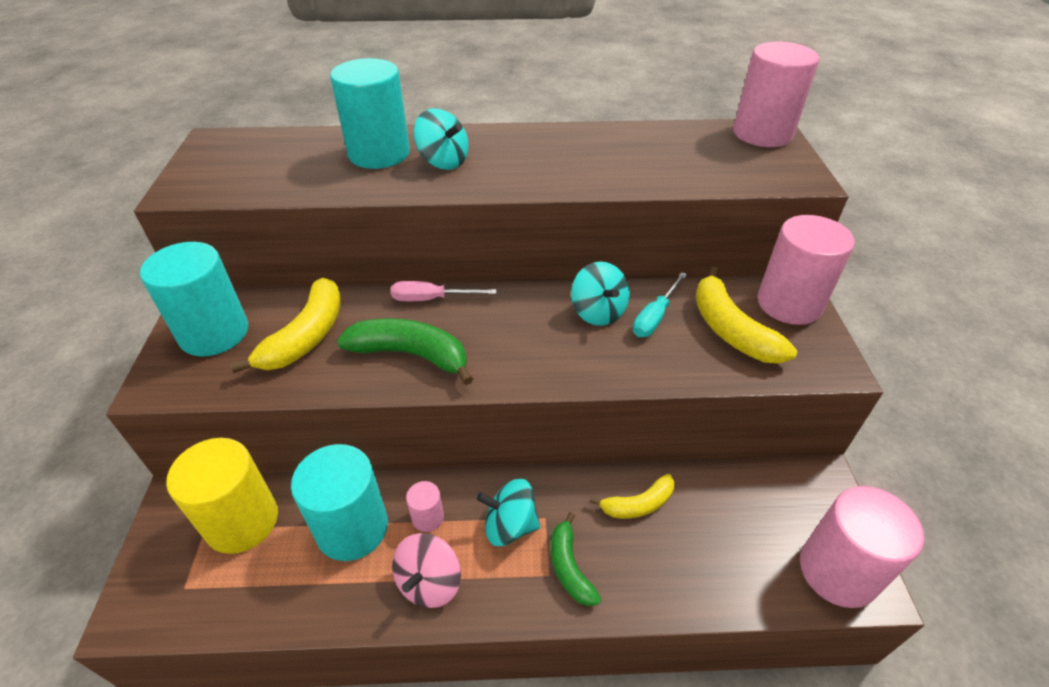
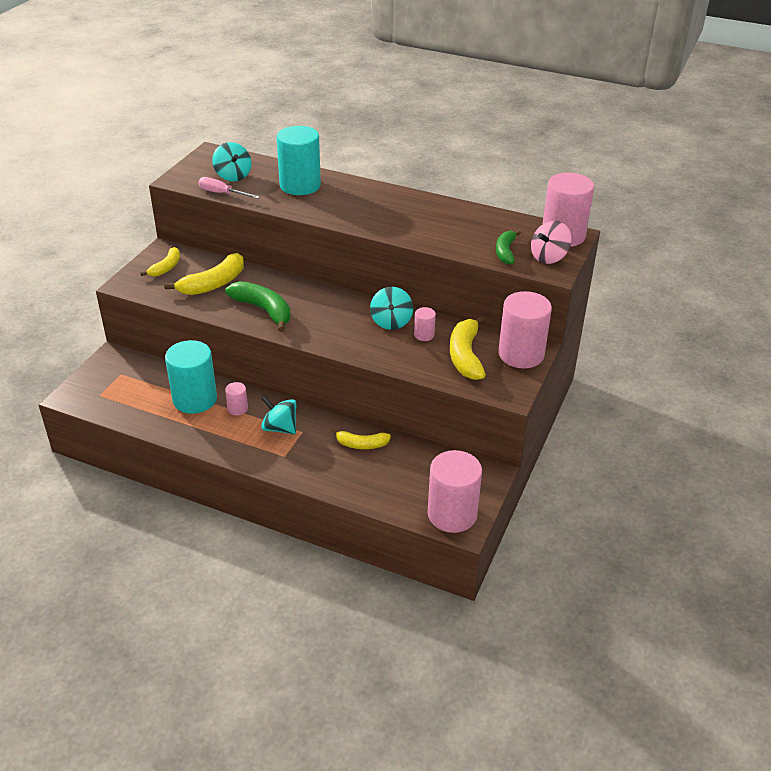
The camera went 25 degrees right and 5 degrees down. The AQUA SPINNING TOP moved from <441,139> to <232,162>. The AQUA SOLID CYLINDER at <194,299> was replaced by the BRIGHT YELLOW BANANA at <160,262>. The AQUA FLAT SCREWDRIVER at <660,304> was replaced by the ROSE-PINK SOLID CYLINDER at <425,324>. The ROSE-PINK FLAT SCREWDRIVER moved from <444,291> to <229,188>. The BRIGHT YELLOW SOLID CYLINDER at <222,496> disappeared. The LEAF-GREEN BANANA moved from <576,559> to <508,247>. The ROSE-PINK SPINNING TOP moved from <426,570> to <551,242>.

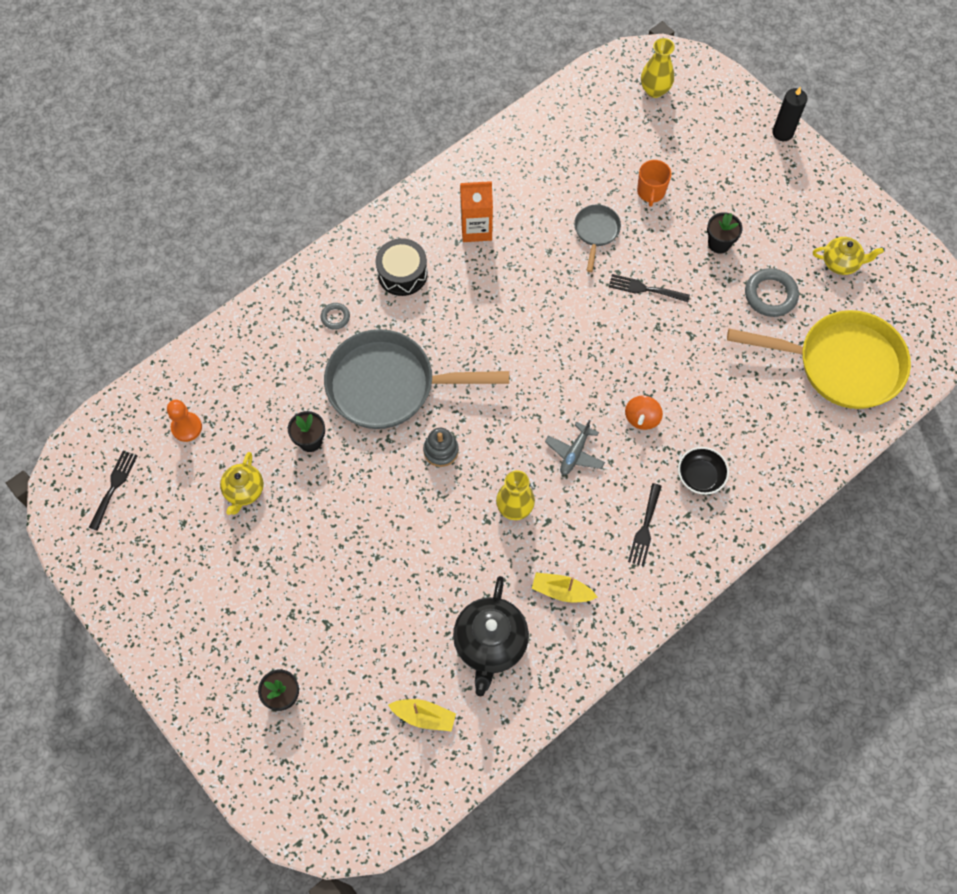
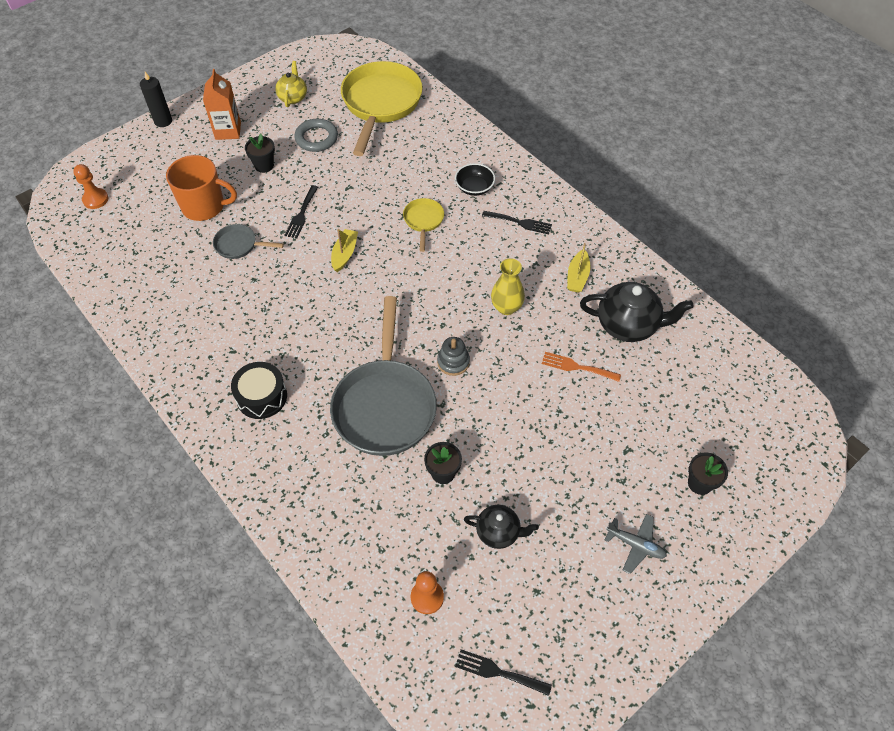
The camera went 90 degrees left and 10 degrees down. The BRIGHT YELLOW TALL VASE at <658,68> was replaced by the ORANGE-COLOURED CHESS PAWN at <90,186>. The ORANGE-COLOURED MUG at <654,183> changed to 1.68 times the size. The ORANGE-COLOURED JUICE CARTON moved from <476,211> to <222,104>. The GREY RING at <335,316> disappeared. The ORANGE-COLOURED SPINNING TOP at <644,413> was replaced by the BRIGHT YELLOW FRYING PAN at <423,225>. The GREY TOY PLANE moved from <575,447> to <636,544>. The BRIGHT YELLOW TEA POT at <242,483> became the EBONY TEA POT at <501,527>. The BRIGHT YELLOW TOY BOAT moved from <422,715> to <344,250>. The ORANGE-COLOURED FORK at <581,367> appeared.

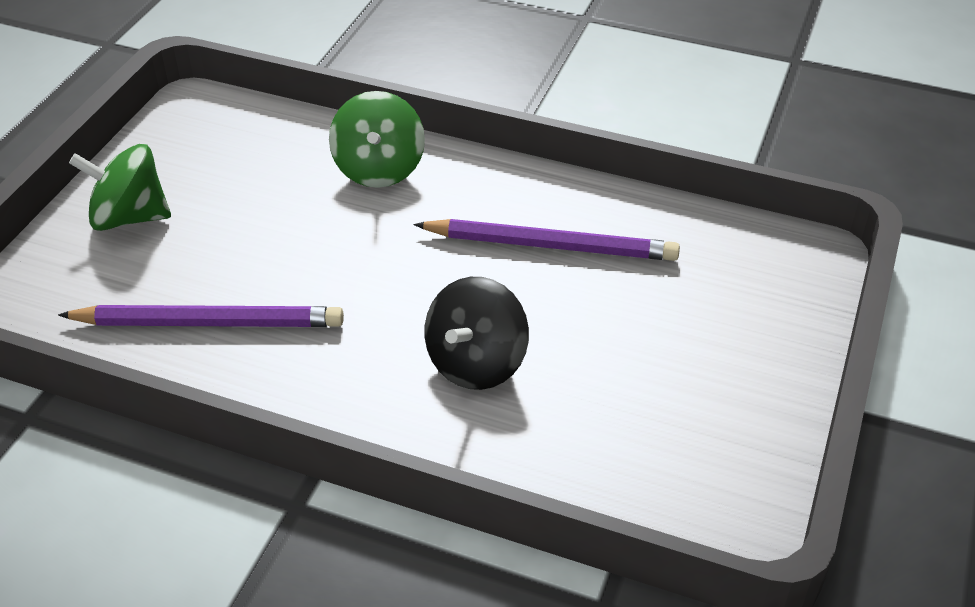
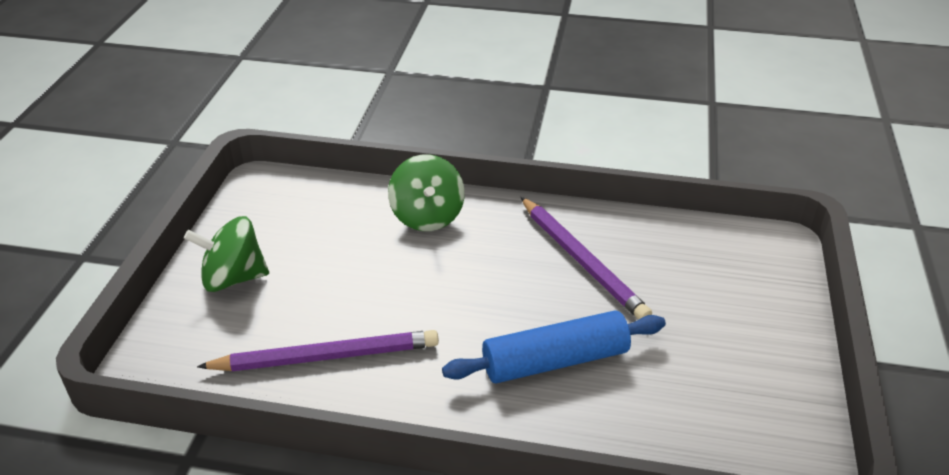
The camera went 10 degrees left and 5 degrees down. The ROYAL PURPLE WOODEN PENCIL at <547,240> turned 60 degrees clockwise. The EBONY SPINNING TOP at <477,333> was replaced by the COBALT DOUGH ROLLER at <554,346>.

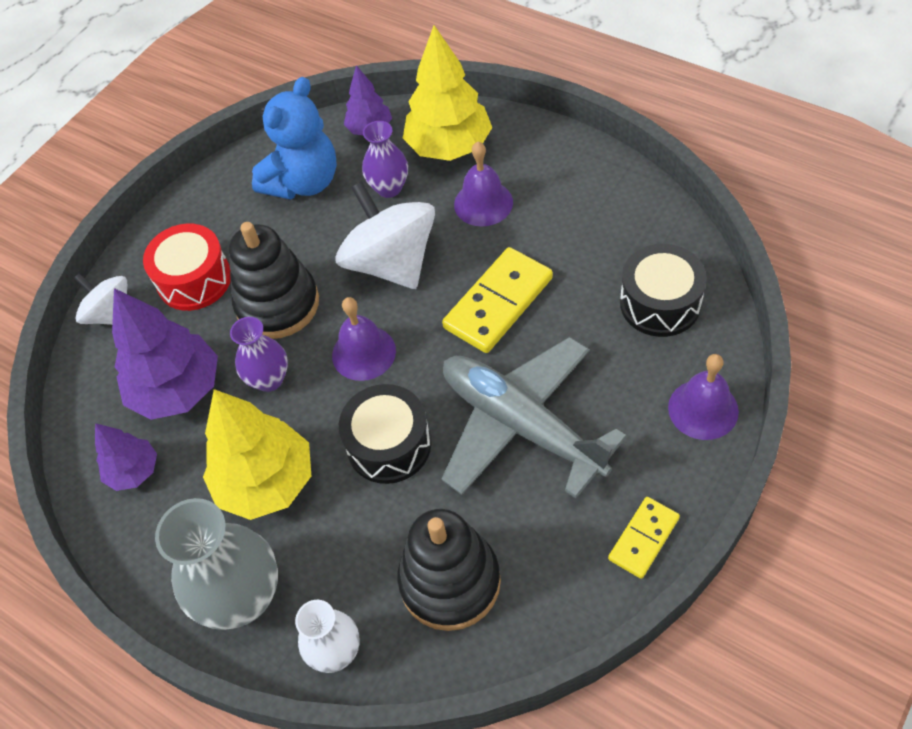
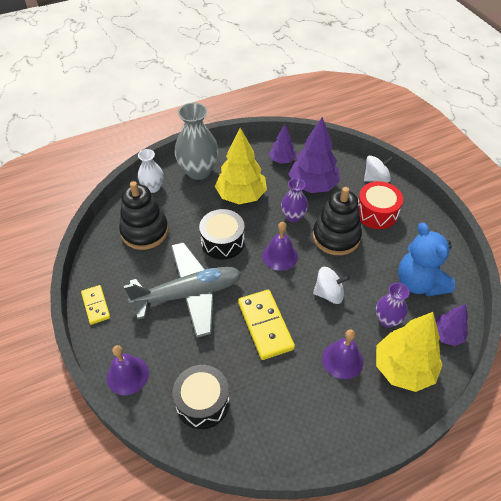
The camera went 115 degrees right and 5 degrees down. The SNOW-WHITE SPINNING TOP at <385,235> changed to 0.58 times the size.

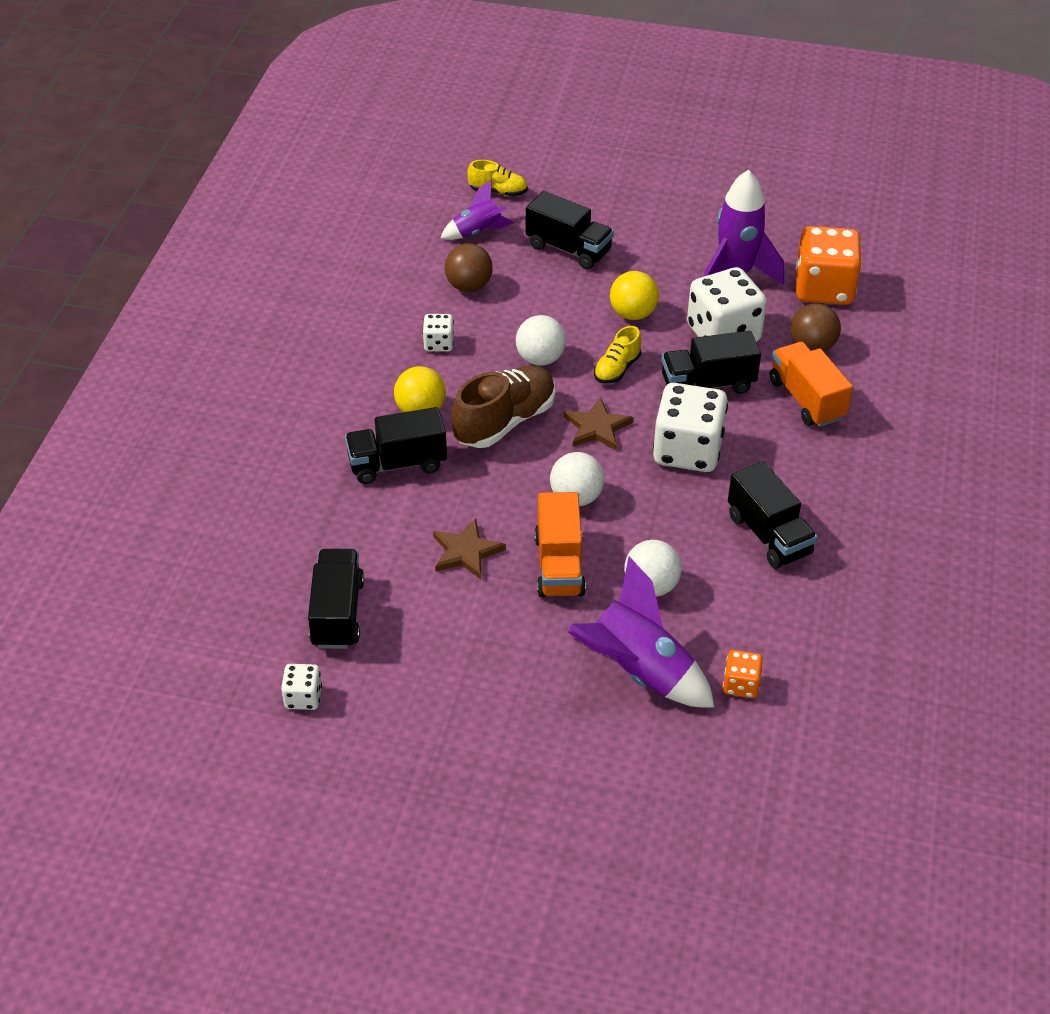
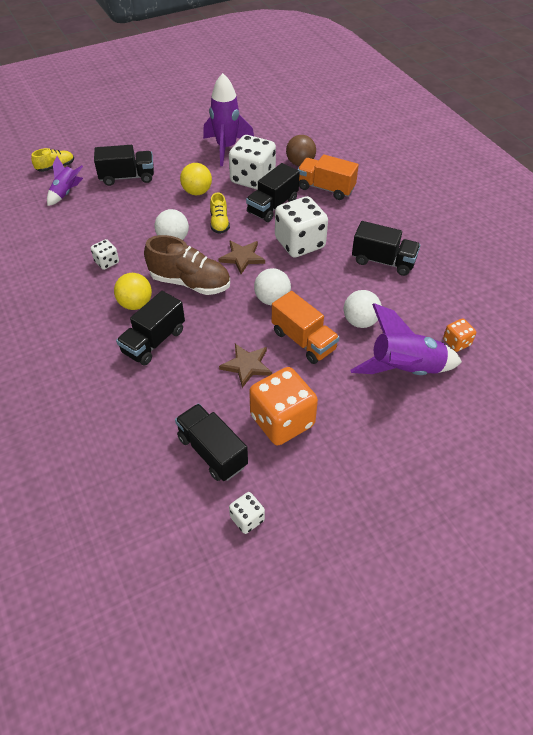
The camera went 40 degrees left and 5 degrees up. The ORANGE-COLOURED DICE moved from <829,265> to <283,406>. The BROWN BALL at <469,268> disappeared. The BROWN SHOE at <503,406> turned 105 degrees clockwise.

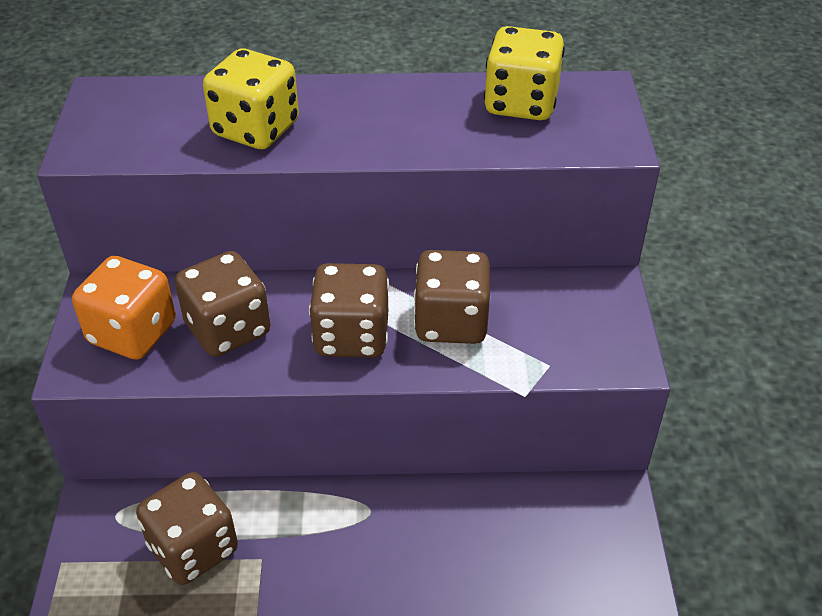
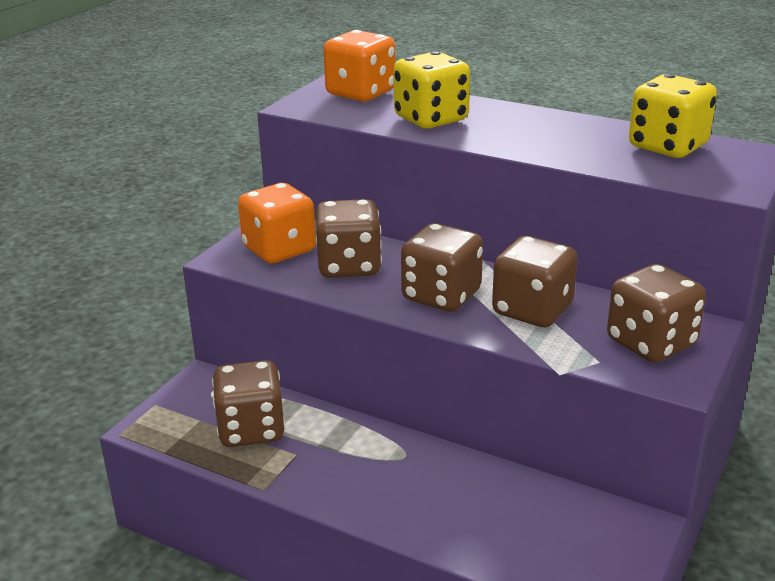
The camera went 30 degrees right and 15 degrees down. The ORANGE-COLOURED DICE at <359,66> appeared. The BROWN DICE at <656,313> appeared.

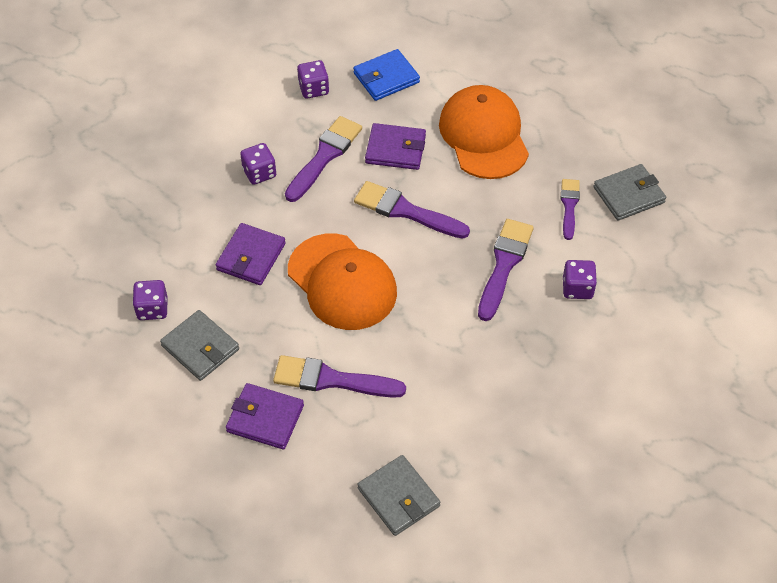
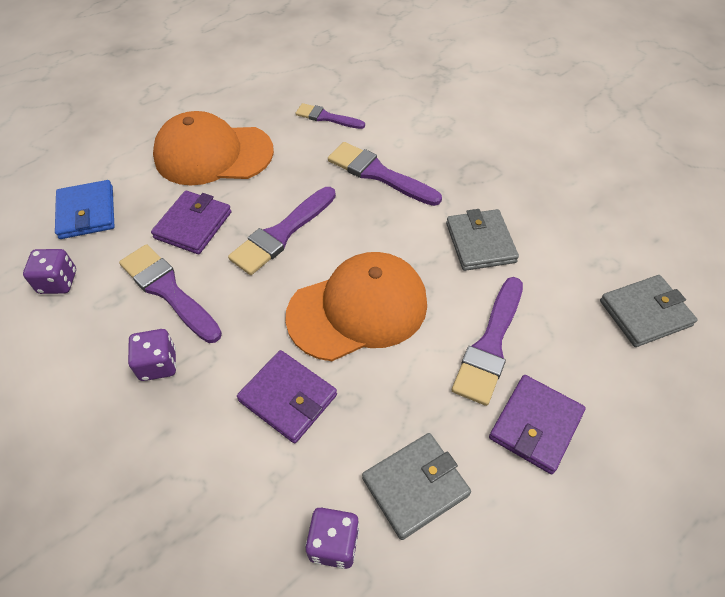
The camera went 75 degrees left and 0 degrees up. The GREY WALLET moved from <629,192> to <482,240>. The ROYAL PURPLE DICE at <580,279> disappeared.

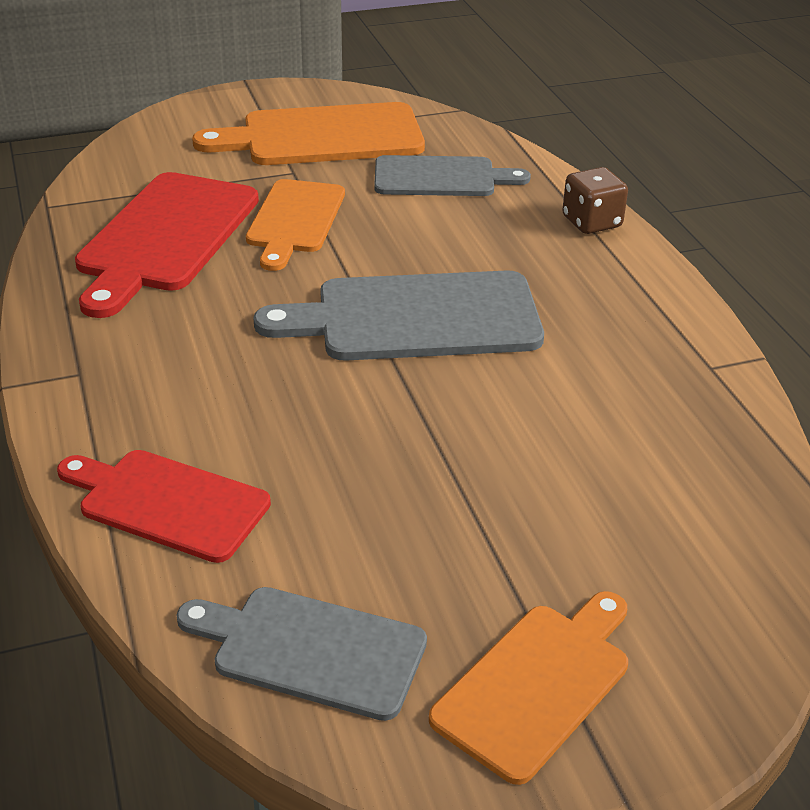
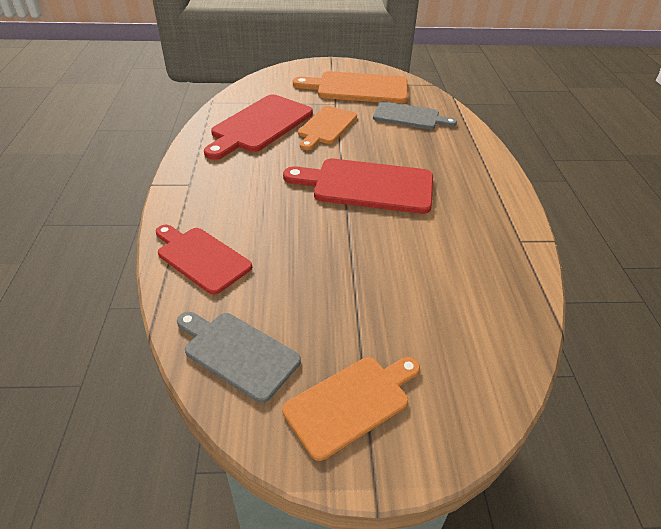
The camera went 15 degrees right and 5 degrees up. The BROWN DICE at <595,200> disappeared. The GREY BREAD BOARD at <399,316> became the RED BREAD BOARD at <358,186>.

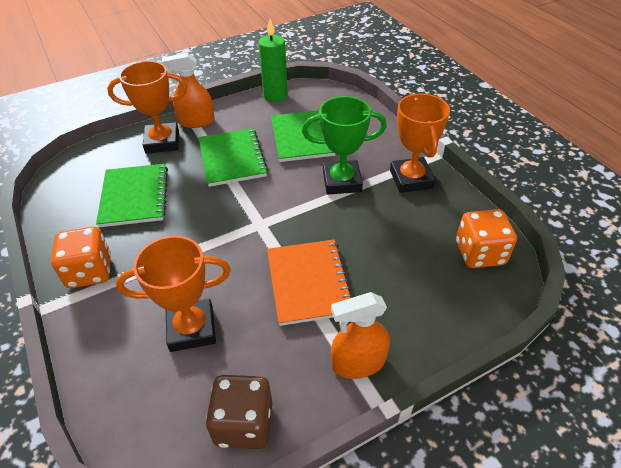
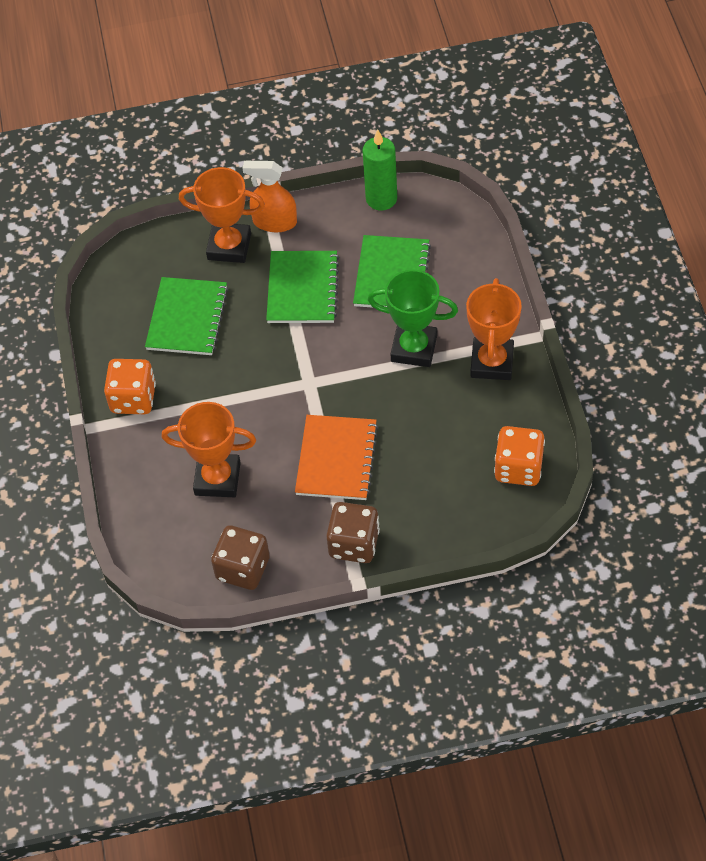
The camera went 20 degrees right and 10 degrees up. The ORANGE-COLOURED SPRAYER at <360,335> was replaced by the BROWN DICE at <353,532>.

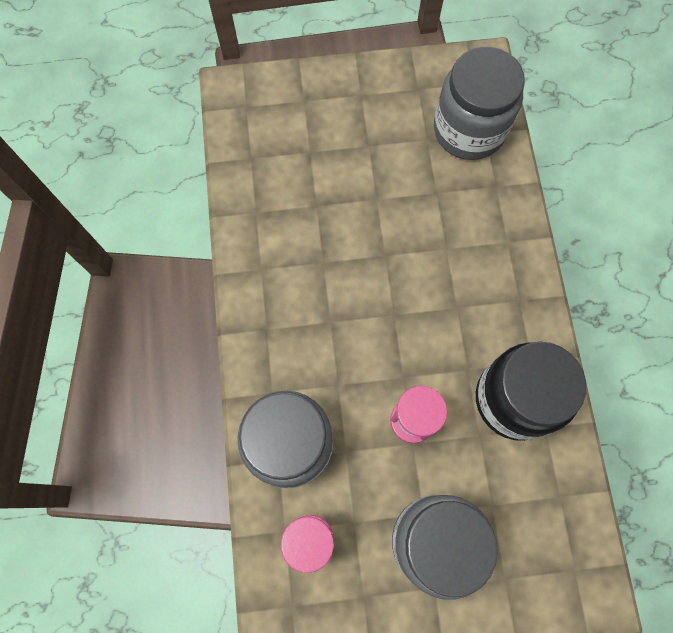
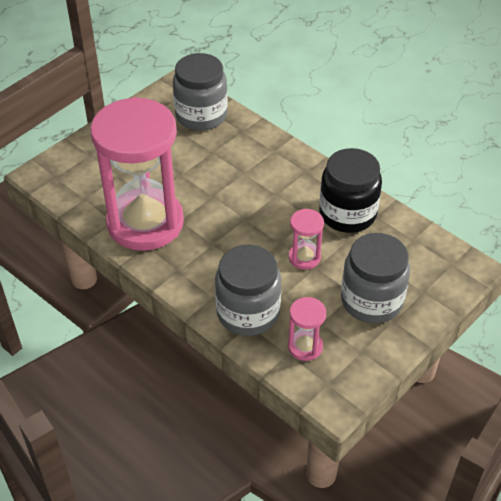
The camera went 40 degrees left and 25 degrees down. The ROSE-PINK SANDGLASS at <137,174> appeared.

